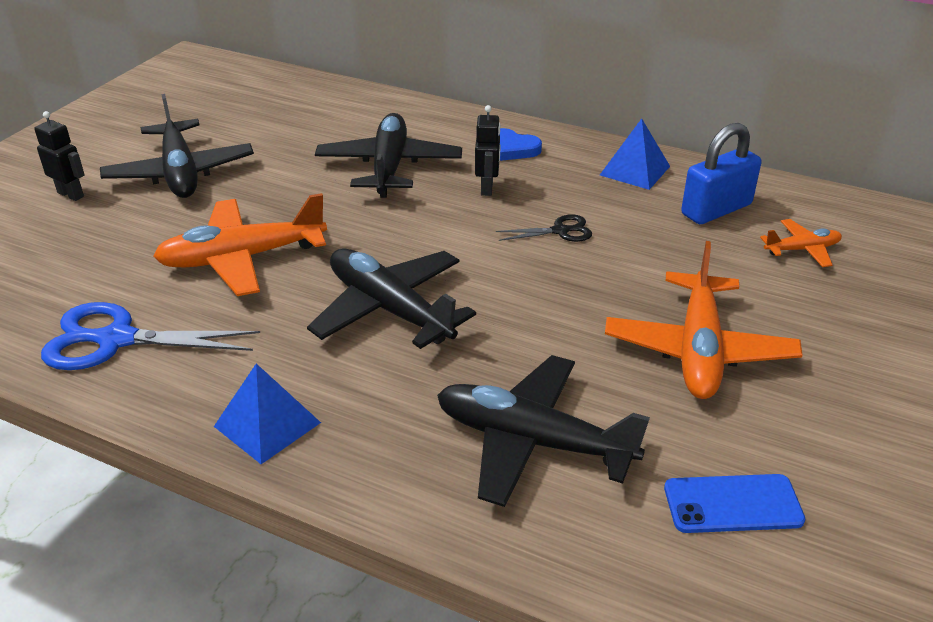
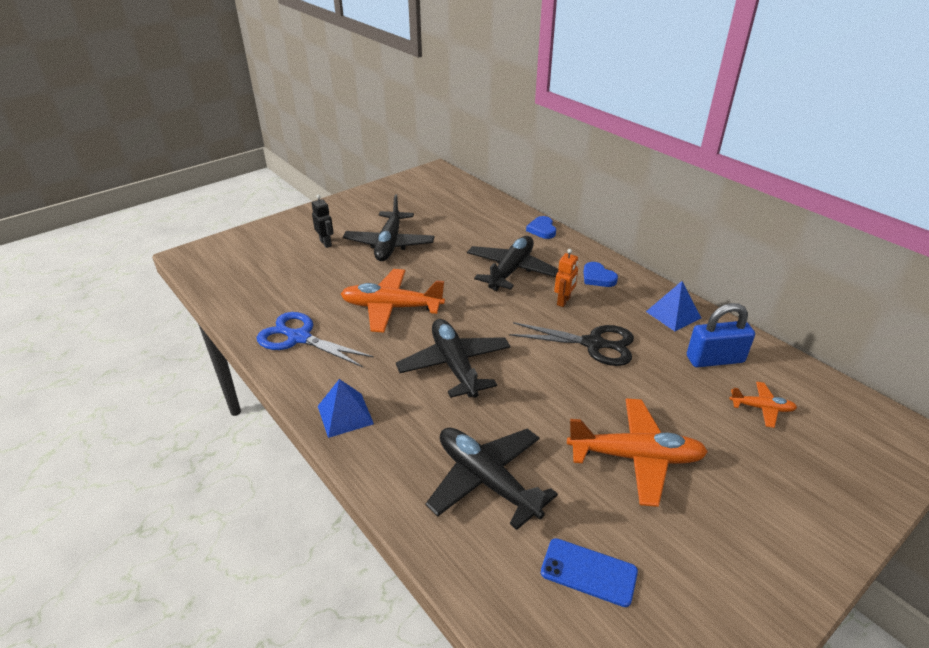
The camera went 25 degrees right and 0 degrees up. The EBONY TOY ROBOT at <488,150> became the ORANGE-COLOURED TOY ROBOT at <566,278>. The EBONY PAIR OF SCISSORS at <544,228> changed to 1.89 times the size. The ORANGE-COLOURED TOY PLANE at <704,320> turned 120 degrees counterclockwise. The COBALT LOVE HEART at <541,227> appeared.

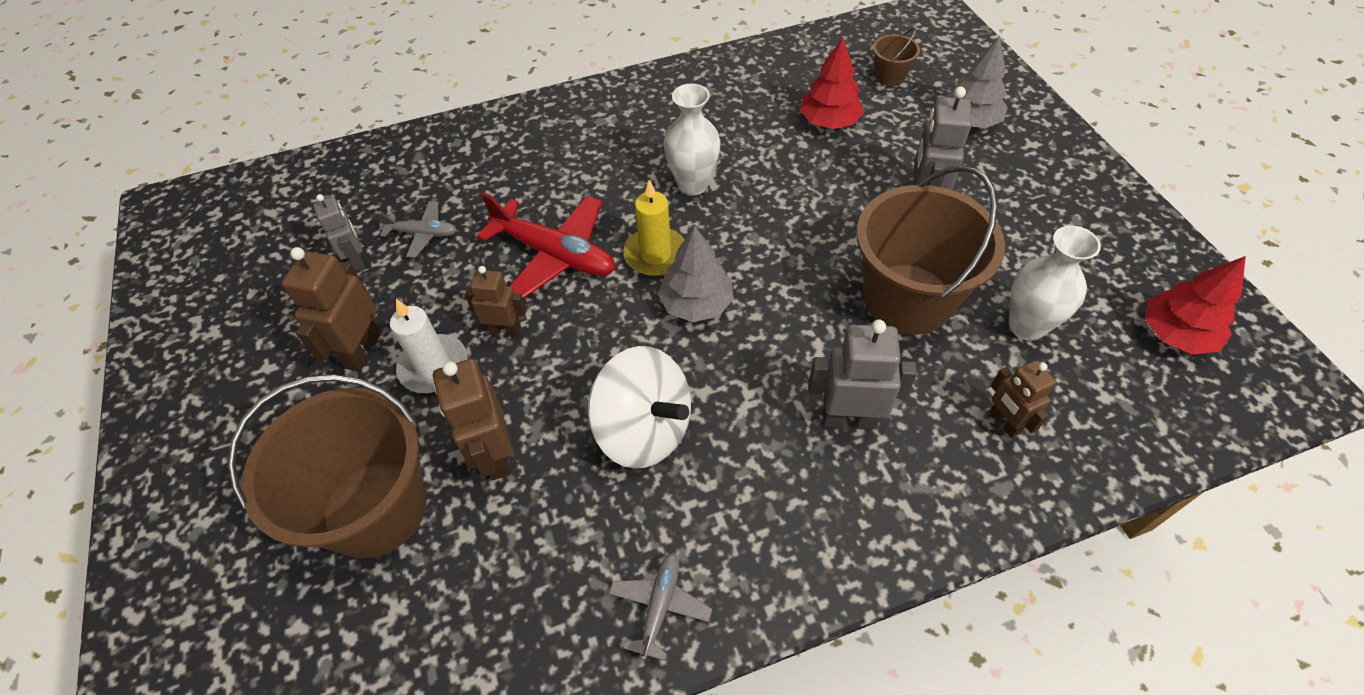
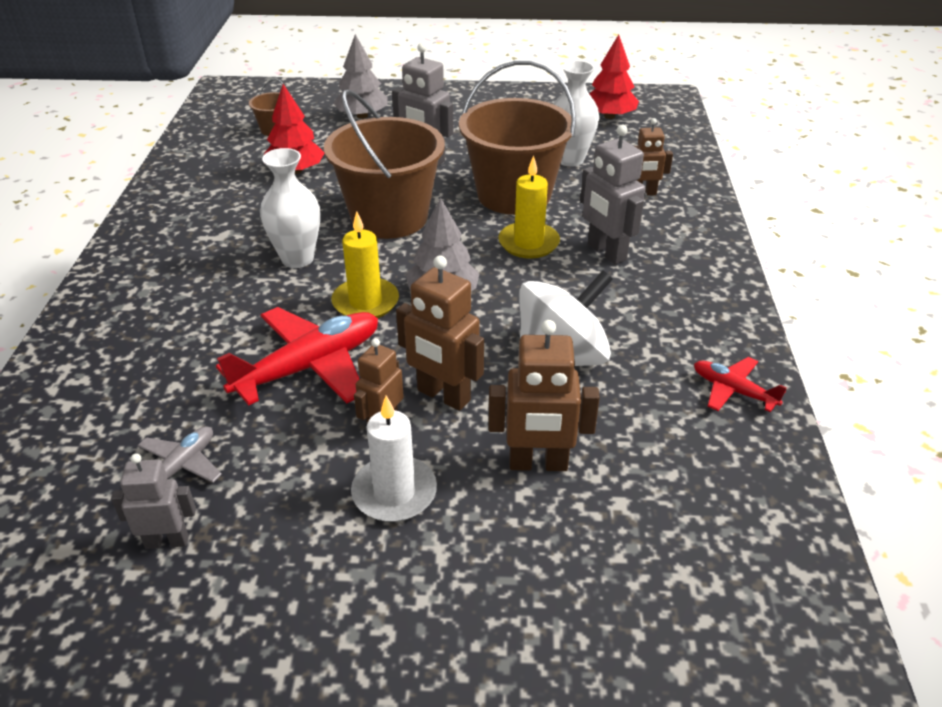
The camera went 70 degrees left and 15 degrees down. The BROWN TOY ROBOT moved from <331,309> to <440,333>. The GREY TOY ROBOT at <862,374> turned 60 degrees counterclockwise. The BROWN PAIL moved from <327,466> to <384,164>. The GREY TOY PLANE at <660,607> became the RED TOY PLANE at <740,384>. The BRIGHT YELLOW CANDLE at <529,207> appeared.

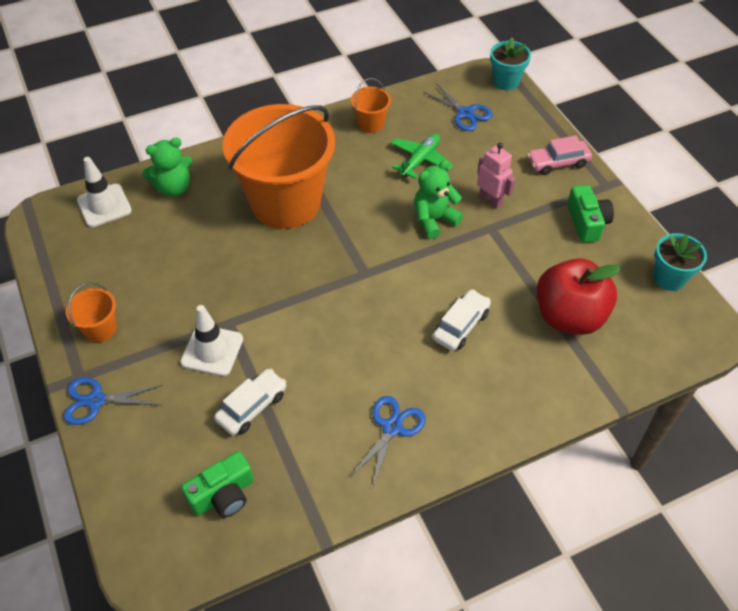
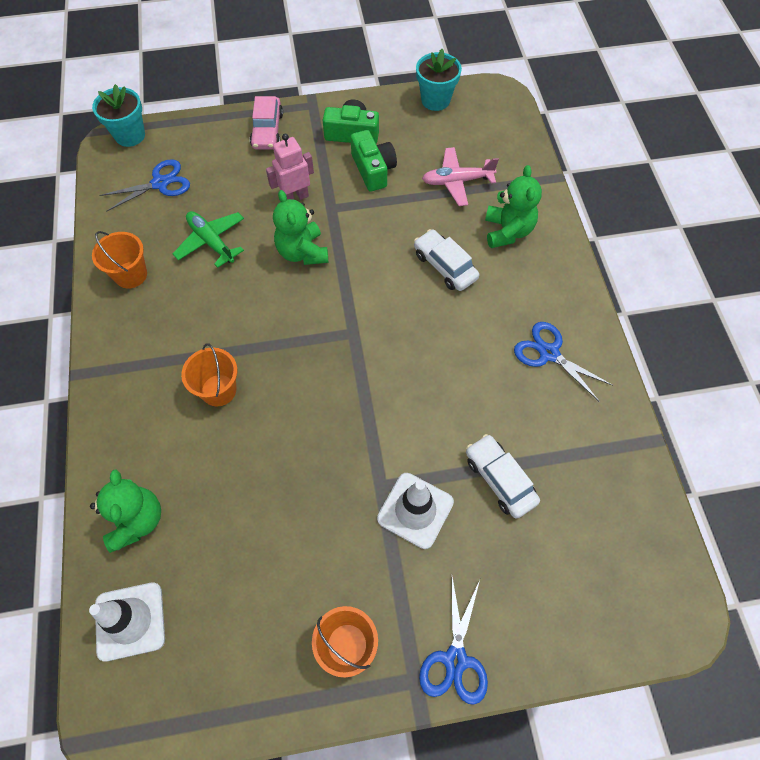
The camera went 75 degrees left and 10 degrees up. The ORANGE-COLOURED PAIL at <278,166> changed to 0.41 times the size. The RED APPLE FRUIT at <579,296> was replaced by the ROSE-PINK TOY PLANE at <460,176>. The LEAF-GREEN CAMERA moved from <217,484> to <374,160>. The LEAF-GREEN TEDDY BEAR at <513,206> appeared.

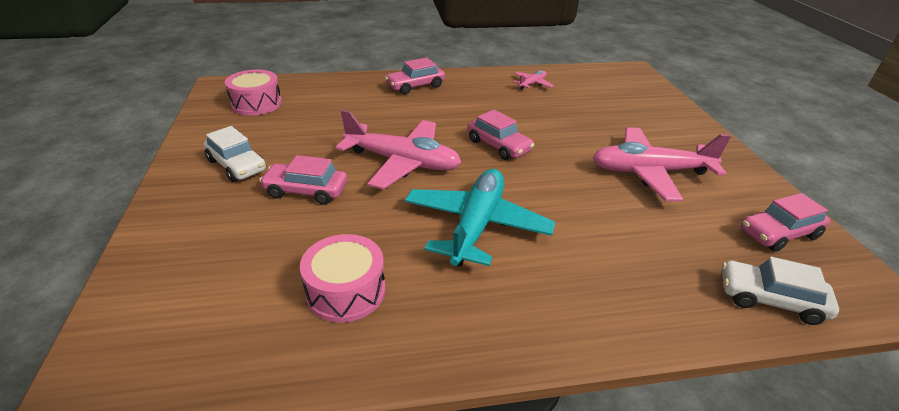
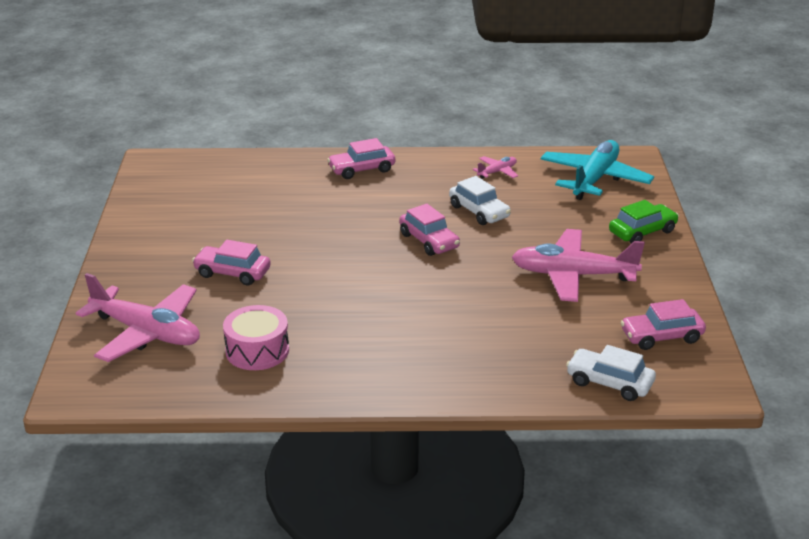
The camera went 10 degrees right and 5 degrees down. The ROSE-PINK SNARE DRUM at <253,93> disappeared. The ROSE-PINK TOY PLANE moved from <398,149> to <138,317>. The SNOW-WHITE CAR moved from <235,154> to <480,200>. The AQUA TOY PLANE moved from <480,218> to <597,170>. The LEAF-GREEN CAR at <644,222> appeared.

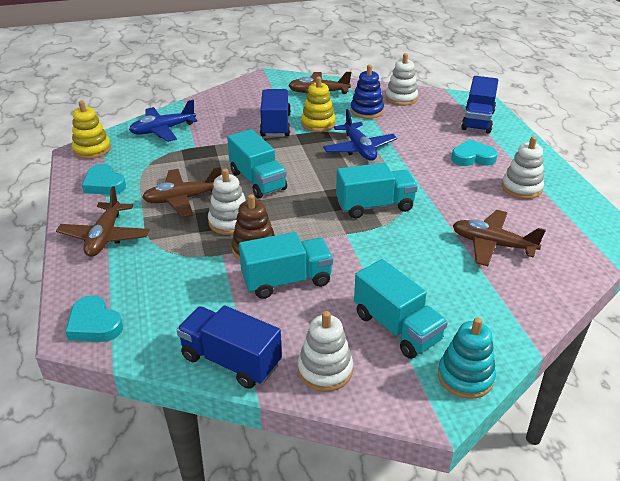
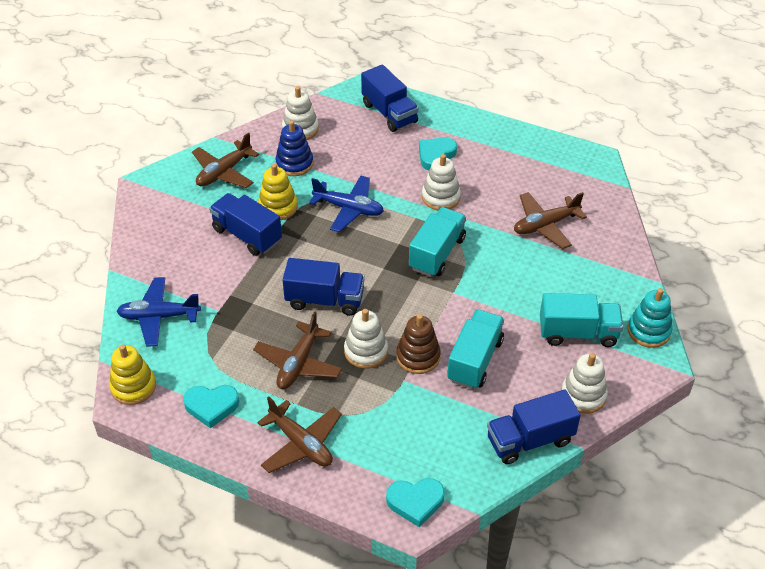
The camera went 50 degrees left and 10 degrees up. The COBALT TOY PLANE at <163,121> turned 75 degrees clockwise. The AQUA TOY TRUCK at <257,164> became the COBALT TOY TRUCK at <323,287>. The SNOW-WHITE STACKING TOY moved from <523,168> to <441,182>.

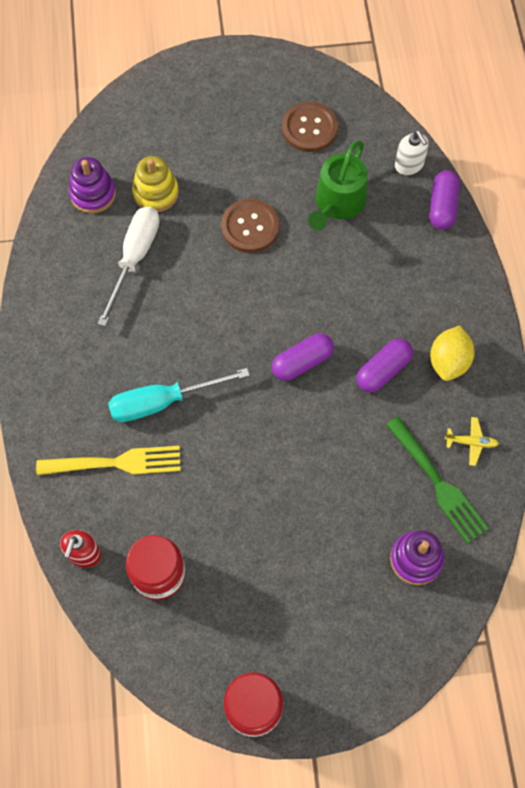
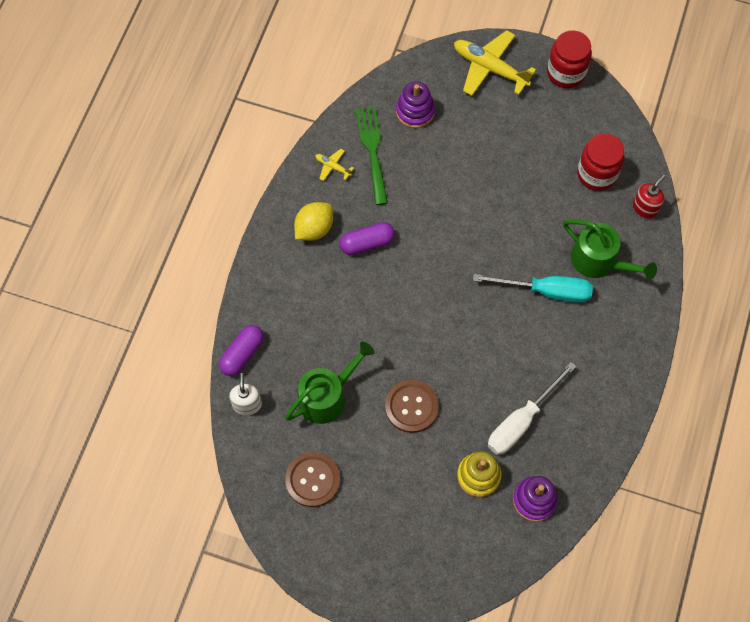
The camera went 155 degrees left and 0 degrees up. The ROYAL PURPLE PILL at <303,357> disappeared. The BRIGHT YELLOW FORK at <108,460> was replaced by the LEAF-GREEN SPRINKLING CAN at <610,250>. The BRIGHT YELLOW TOY PLANE at <495,63> appeared.

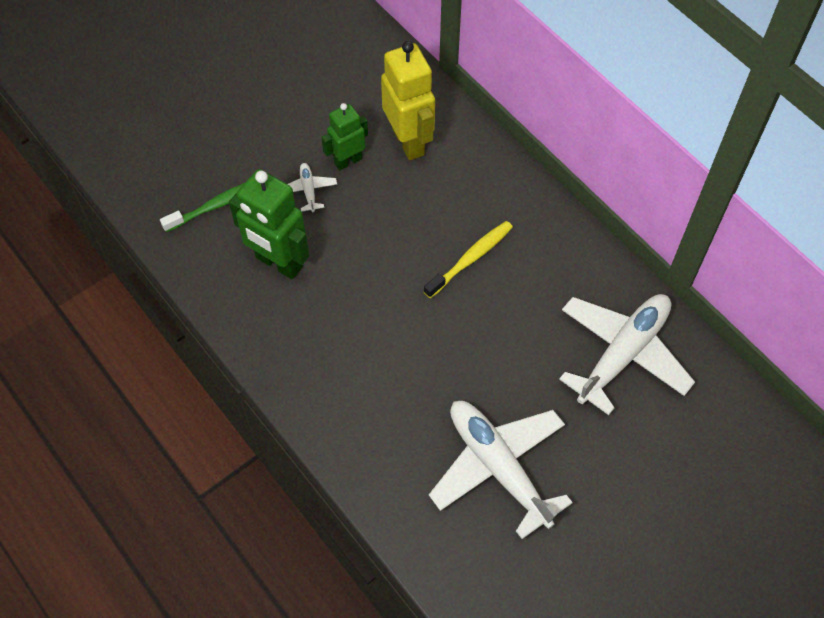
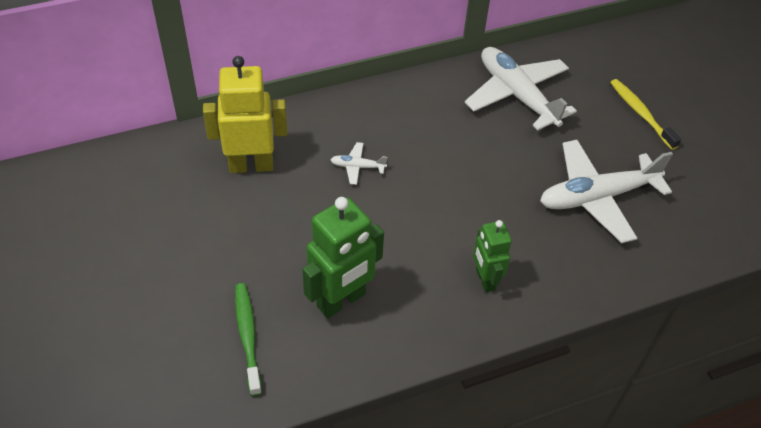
The camera went 75 degrees left and 10 degrees down. The LEAF-GREEN TOY ROBOT moved from <345,137> to <492,256>. The SNOW-WHITE TOY PLANE moved from <312,187> to <359,163>. The BRIGHT YELLOW DENTAL BRUSH moved from <468,259> to <645,114>.

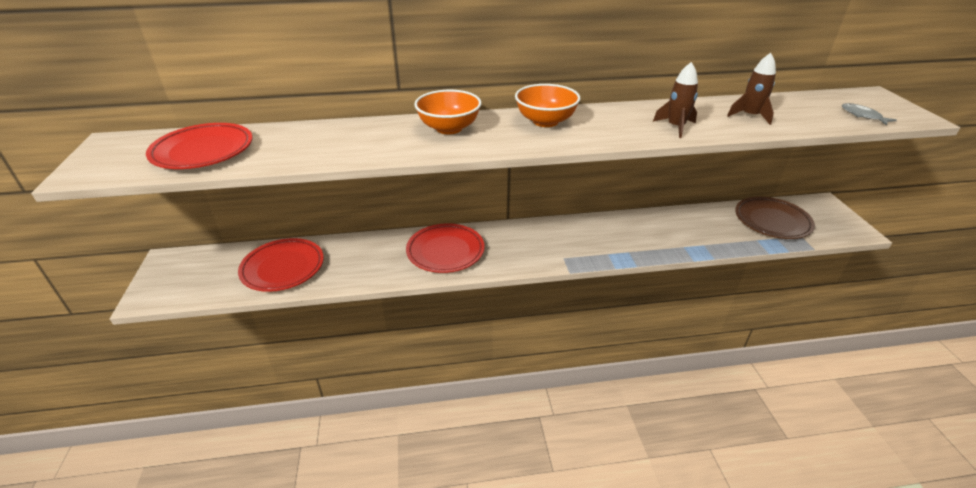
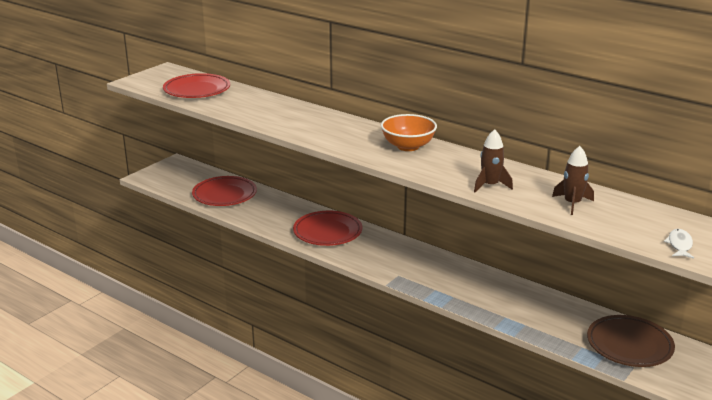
The camera went 45 degrees right and 10 degrees down. The ORANGE-COLOURED DEEP DISH at <447,112> disappeared. The GREY FISH FIGURE at <869,114> became the SNOW-WHITE FISH FIGURE at <679,244>.

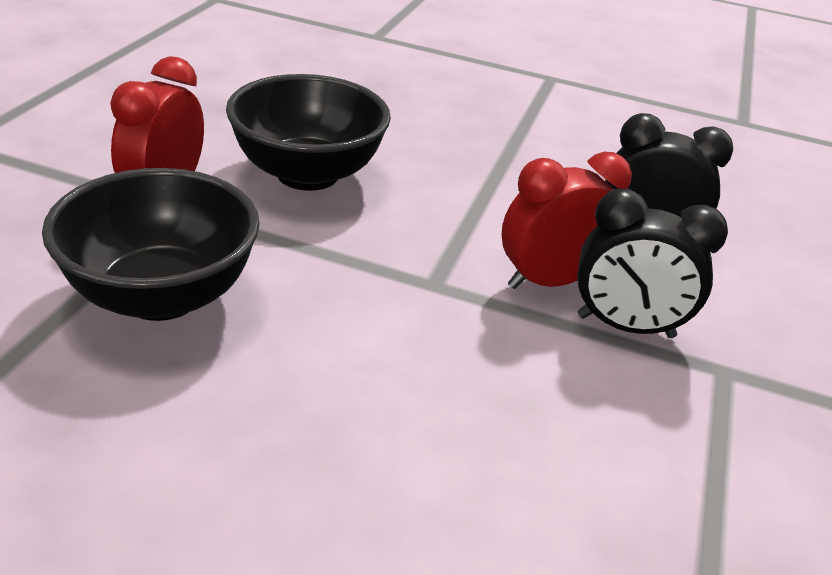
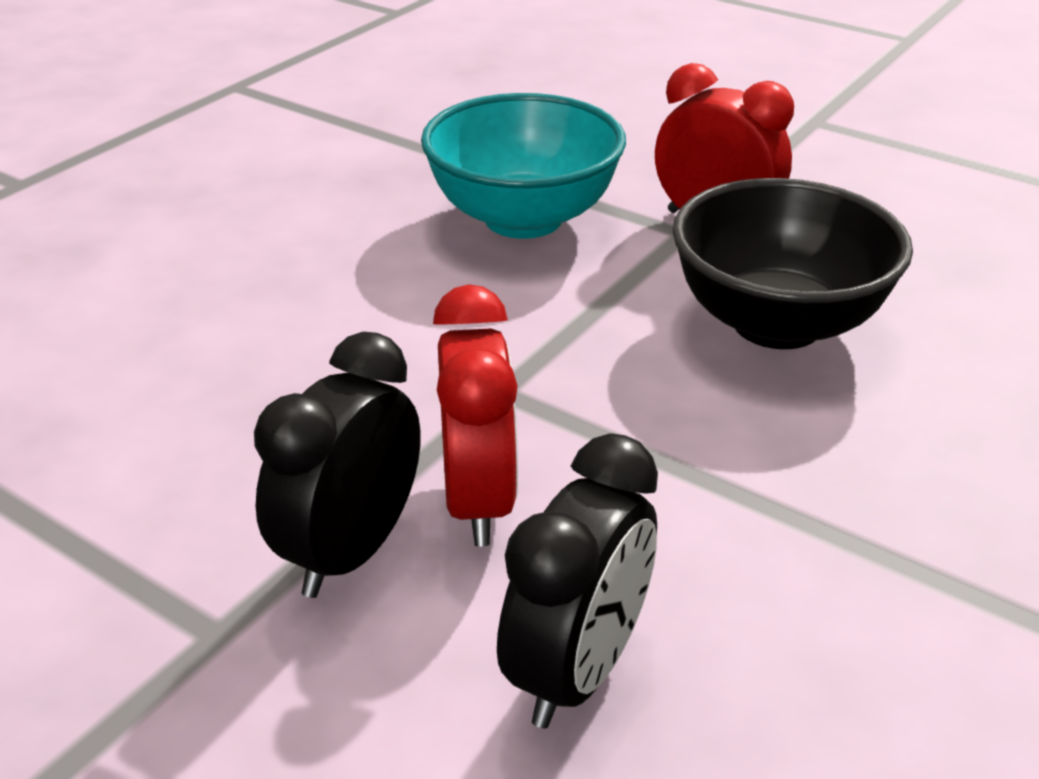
The camera went 110 degrees right and 0 degrees up. The EBONY DEEP DISH at <151,244> became the AQUA DEEP DISH at <523,166>.

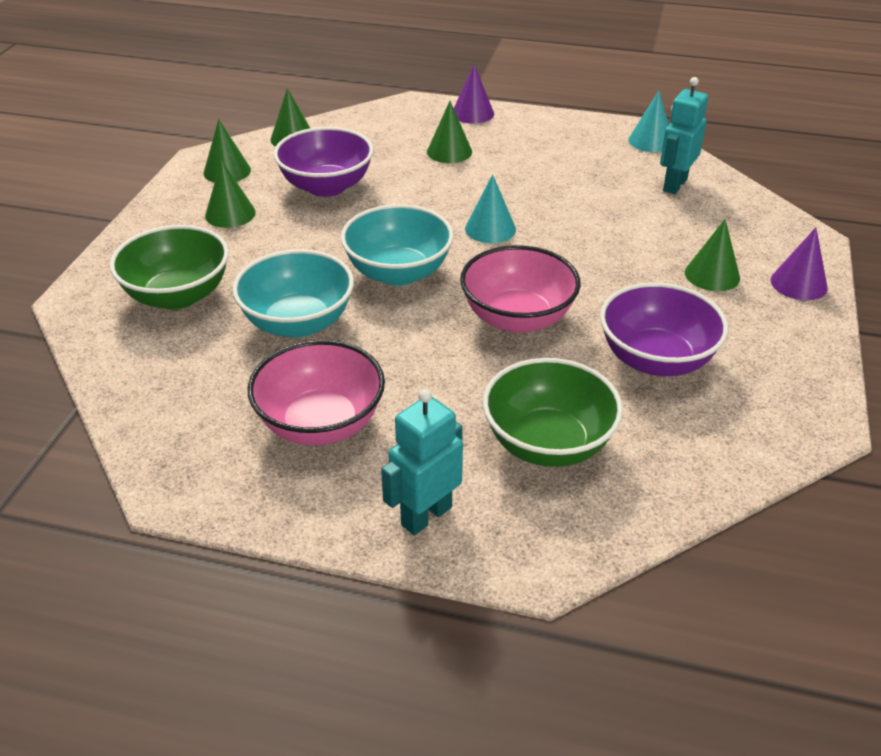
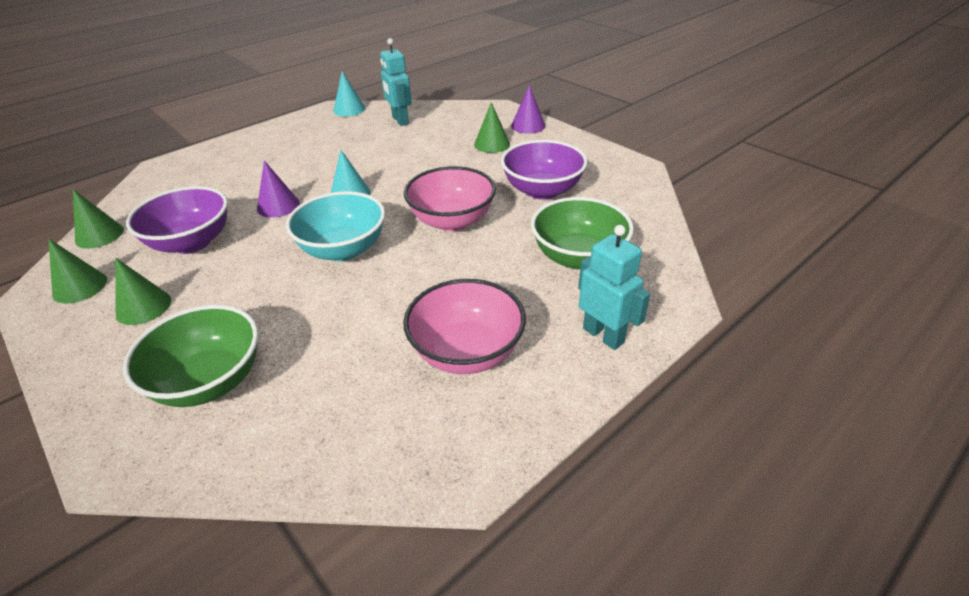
The camera went 55 degrees left and 0 degrees up. The ROYAL PURPLE CONE SHAPE moved from <474,94> to <278,189>. The LEAF-GREEN CONE SHAPE at <449,132> disappeared. The AQUA DEEP DISH at <293,293> disappeared. The AQUA TOY ROBOT at <422,462> turned 150 degrees clockwise.

